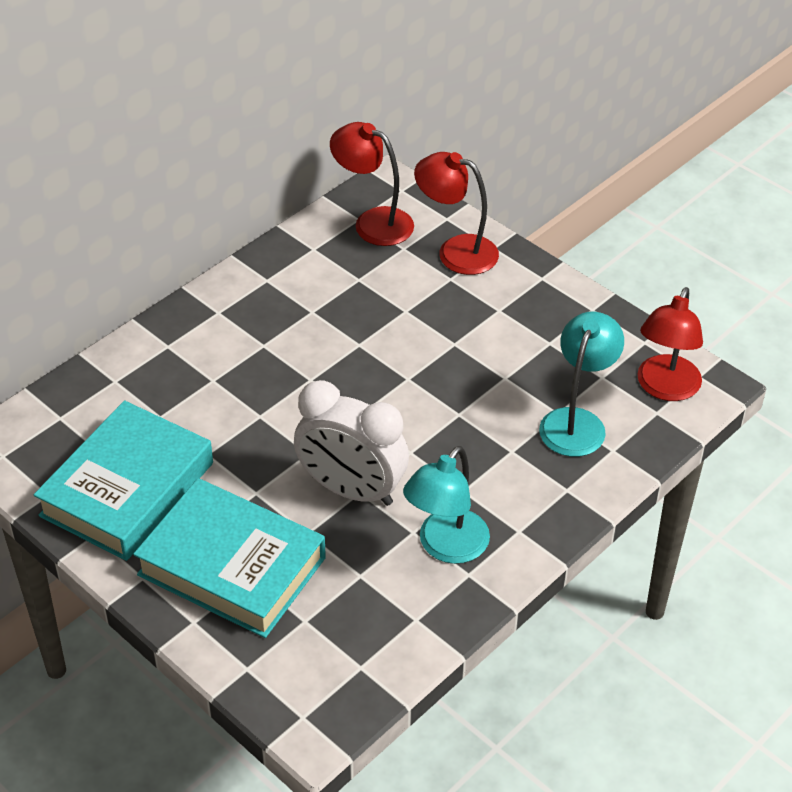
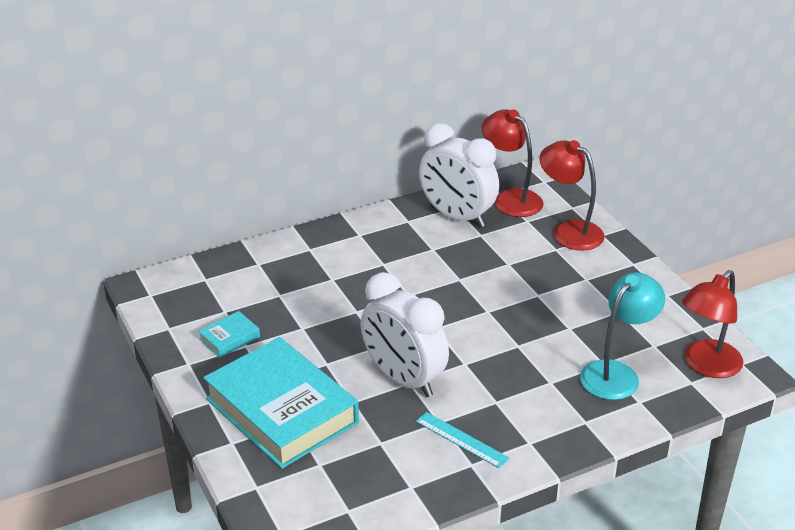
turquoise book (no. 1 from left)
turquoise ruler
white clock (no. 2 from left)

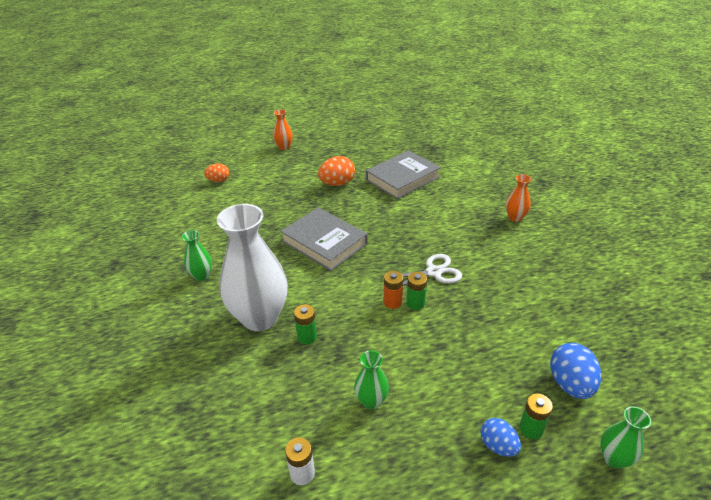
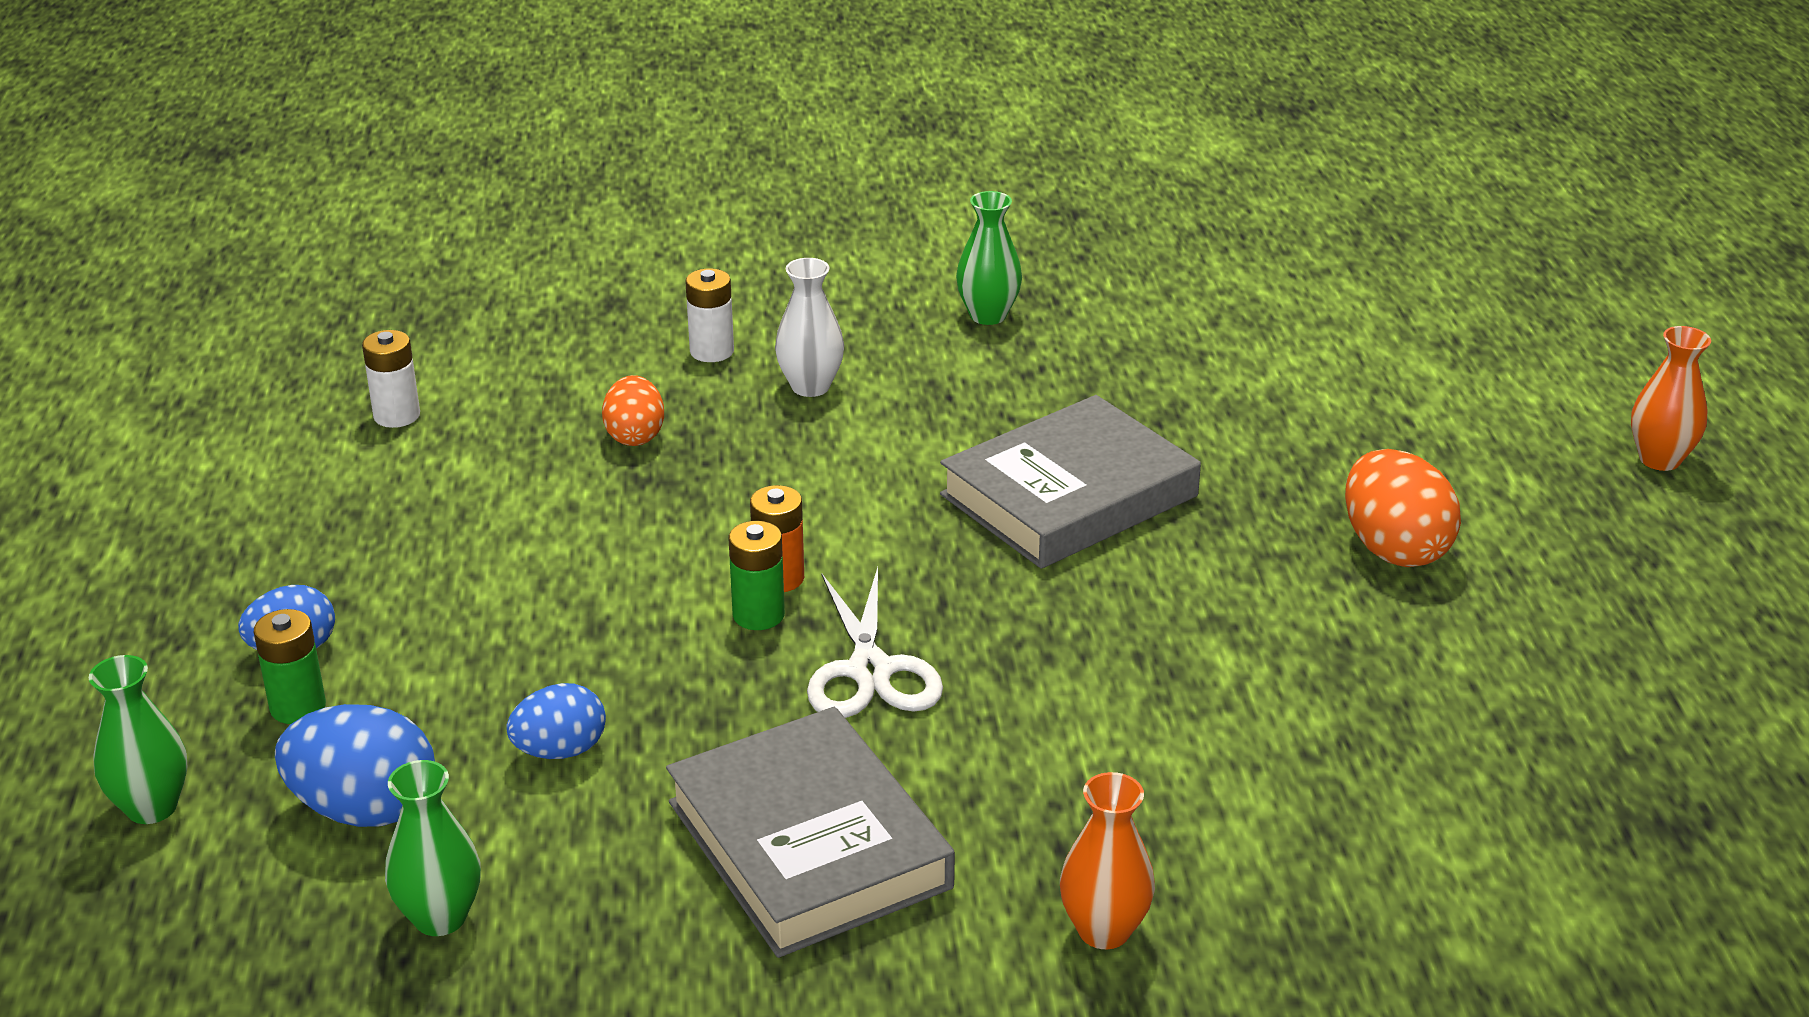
green vase (no. 2 from left)
blue egg (no. 3 from left)
orange egg (no. 1 from left)
grey book (no. 1 from left)
white battery (no. 2 from left)
white vase
green battery (no. 1 from left in the first image)

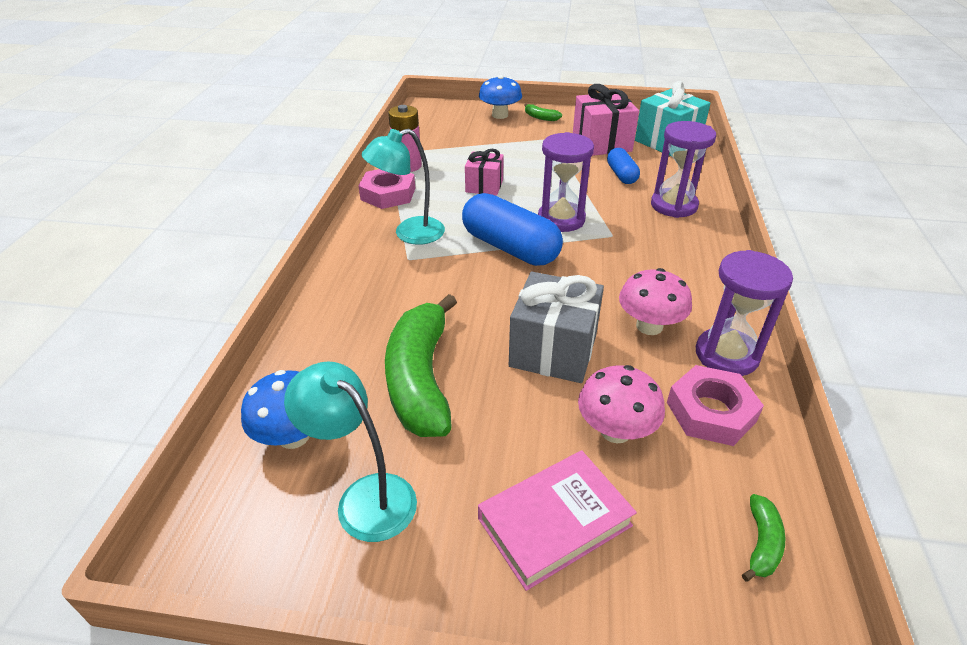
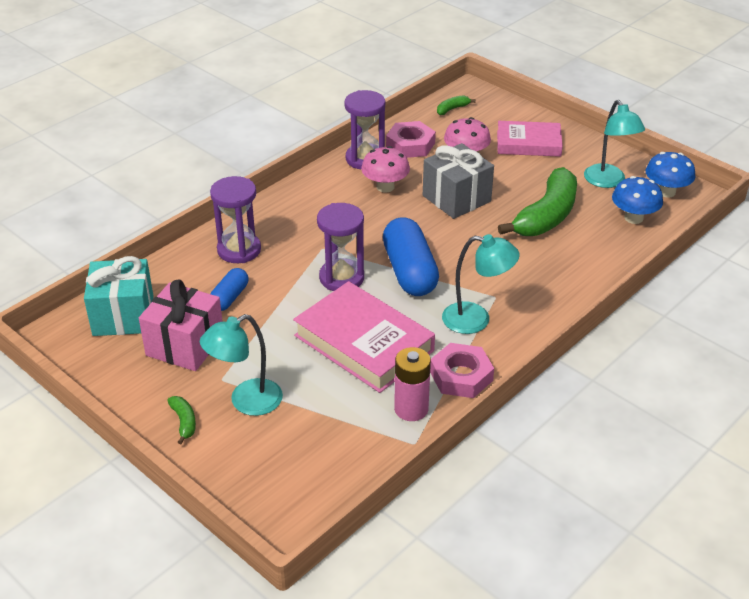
turquoise lamp (no. 1 from left)
pink book (no. 1 from left)
blue mushroom (no. 2 from left)

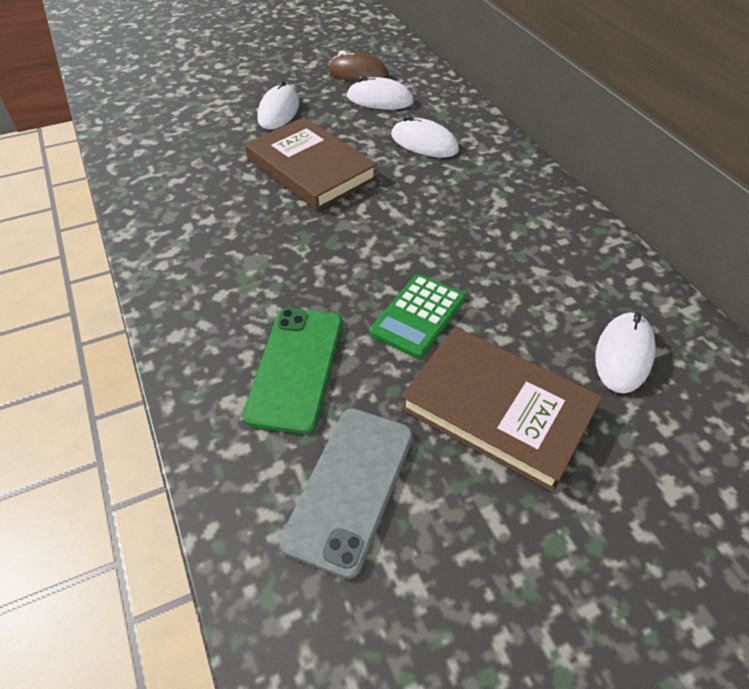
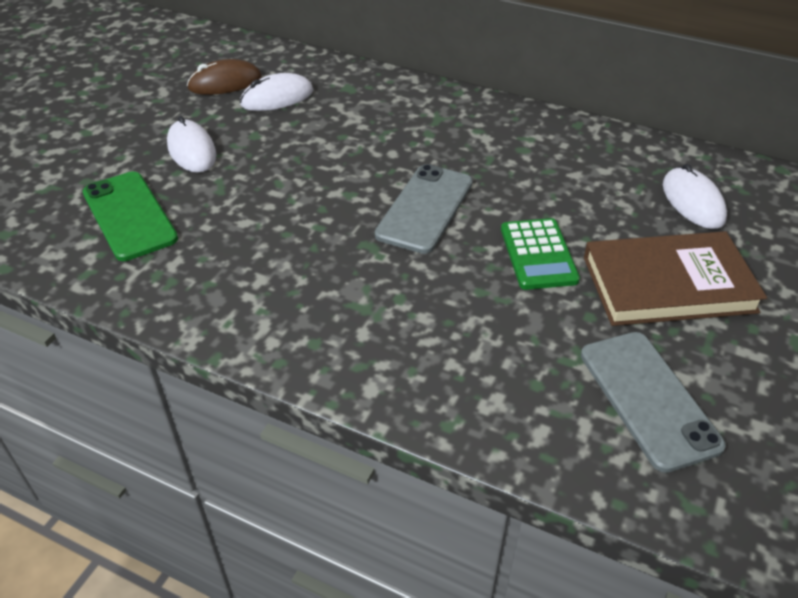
green phone
grey phone (no. 1 from left)
brown book (no. 1 from left in the first image)
white mouse (no. 3 from left in the first image)

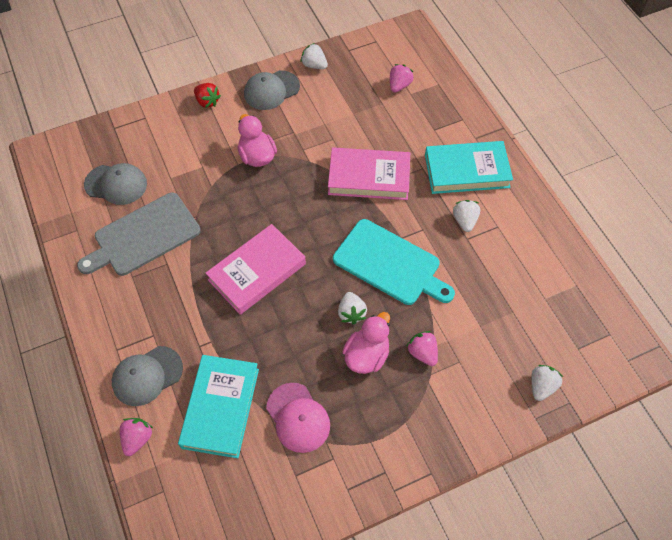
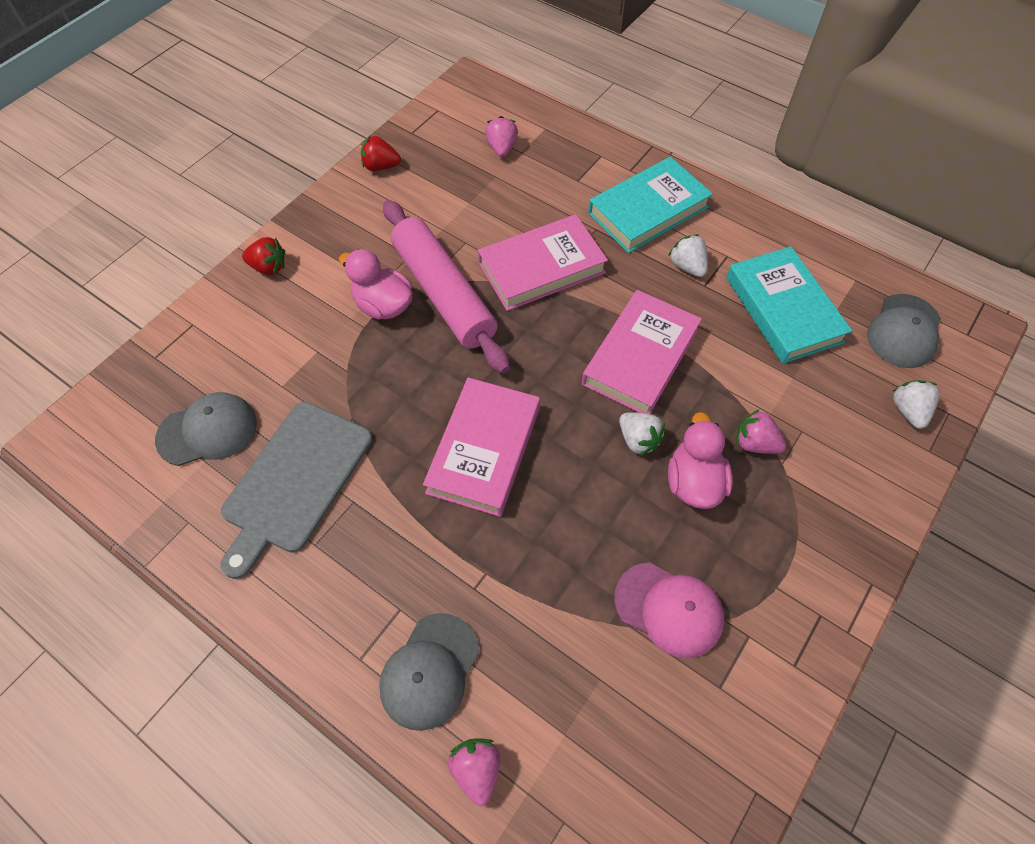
red strawberry (no. 2 from left)
pink rolling pin
pink book (no. 3 from left)
turquoise book (no. 2 from left)
grey cap (no. 3 from left)

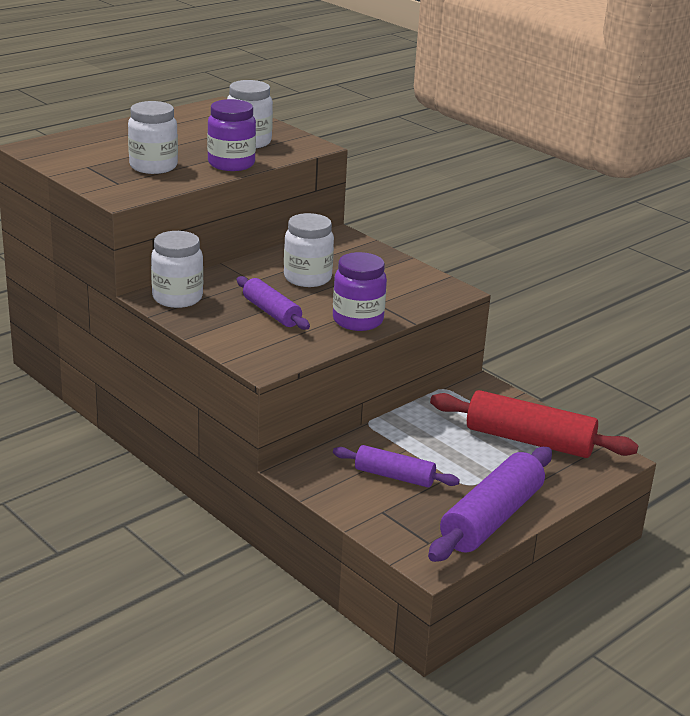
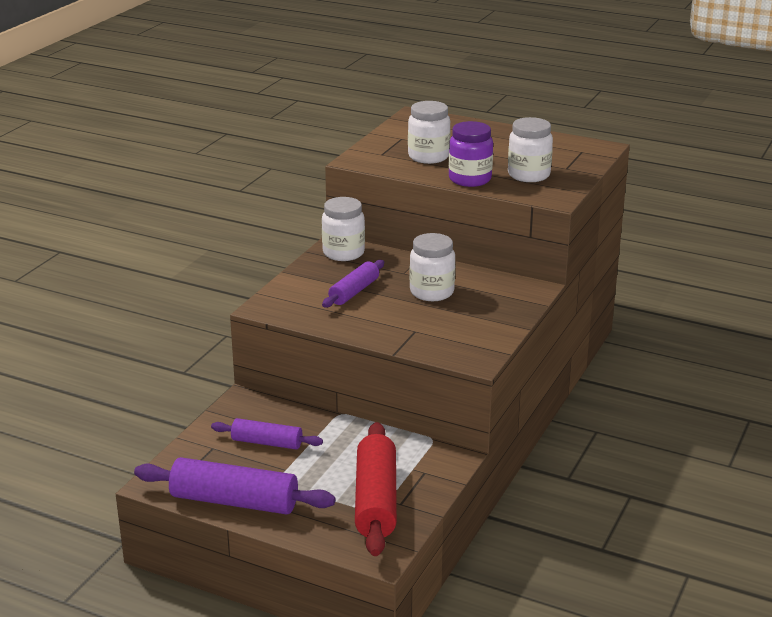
purple rolling pin (no. 2 from left)
purple jar (no. 2 from left in the first image)

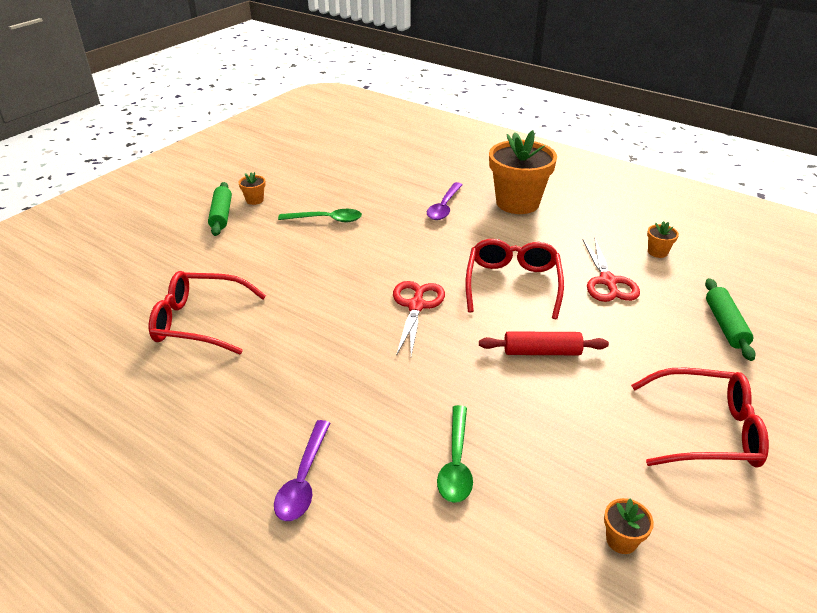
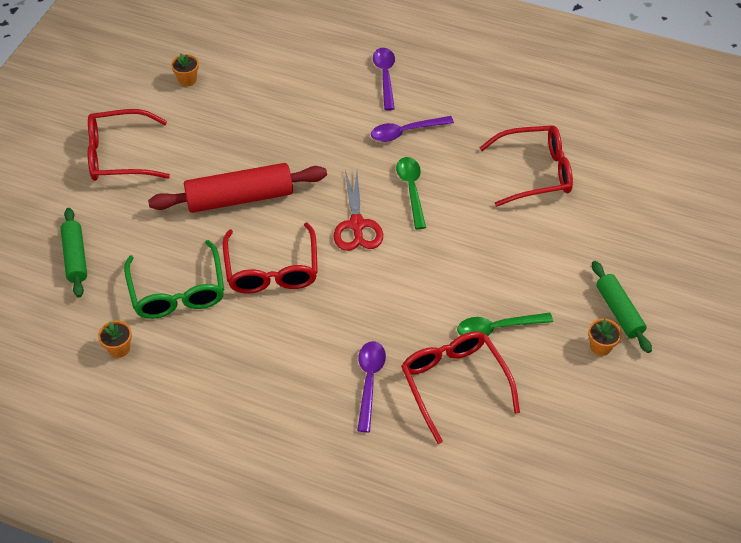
green glasses
red rolling pin
purple spoon (no. 3 from left)
green spoon (no. 1 from left)
red glasses (no. 3 from left)
orange flower pot (no. 2 from left in the first image)

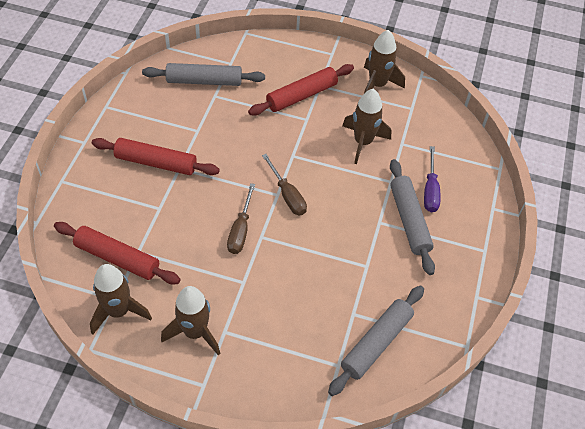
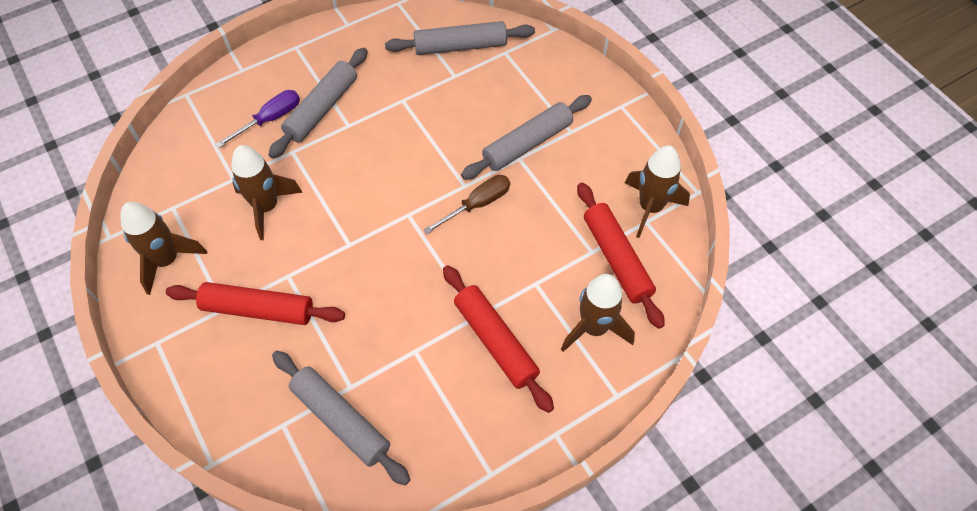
grey rolling pin (no. 4 from left)
brown rocket (no. 3 from left)
brown screwdriver (no. 2 from left in the first image)

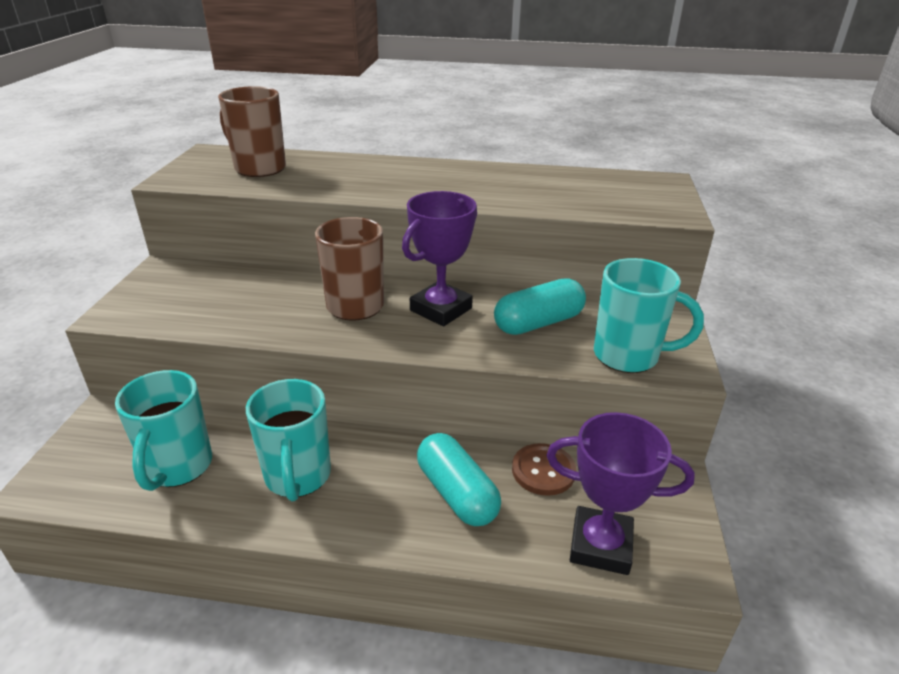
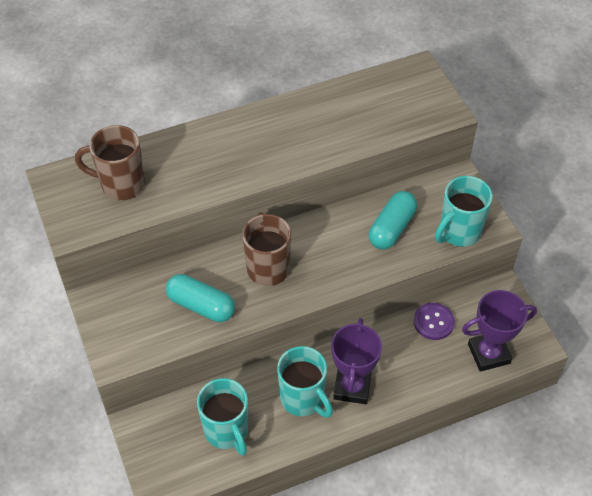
turquoise capsule (no. 1 from left)
purple trophy (no. 1 from left)
purple button
turquoise mug (no. 3 from left)

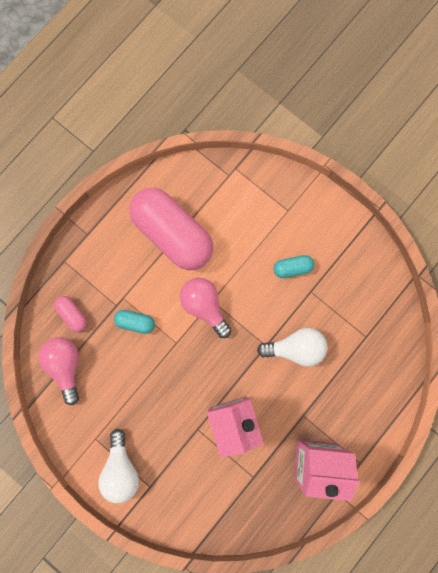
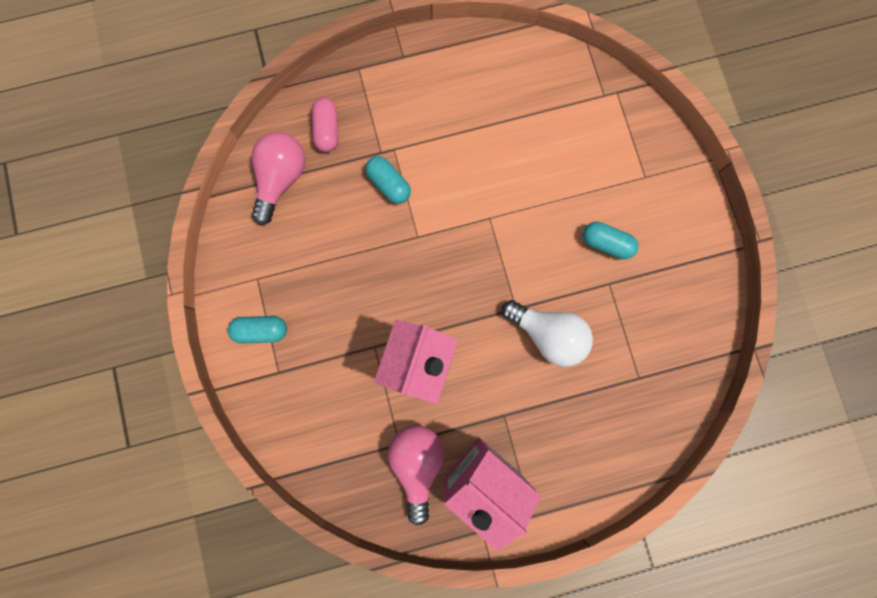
turquoise capsule (no. 1 from left)
pink light bulb (no. 2 from left)
pink capsule (no. 2 from left in the first image)

